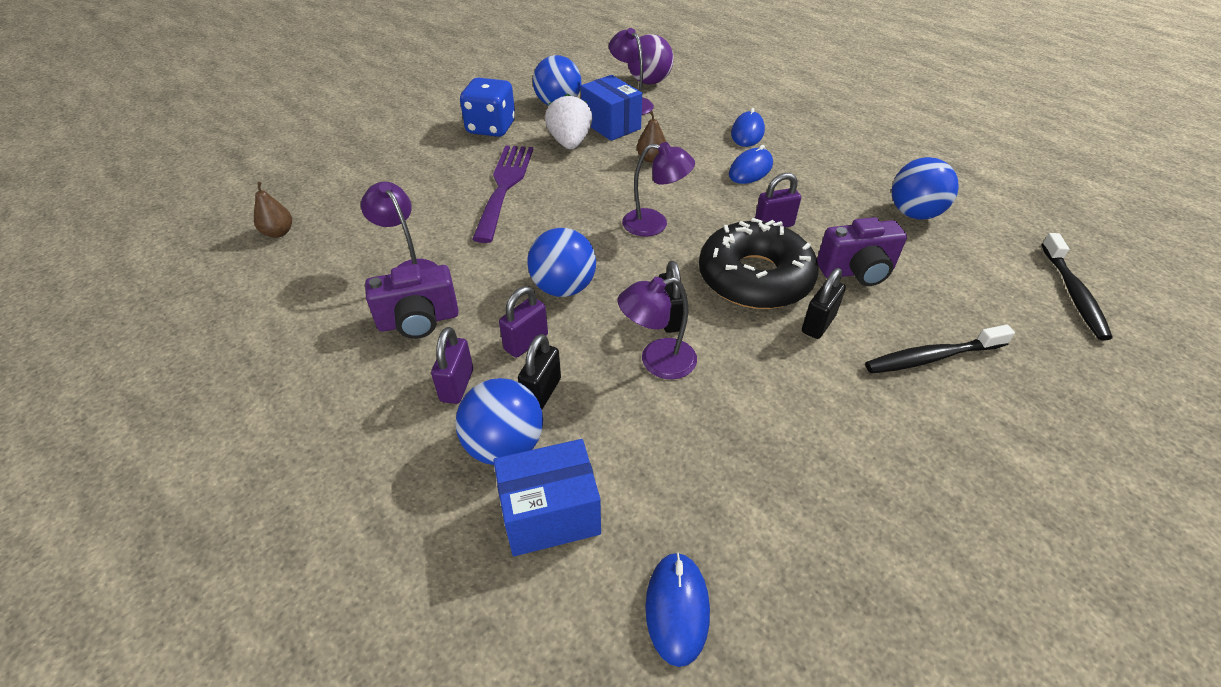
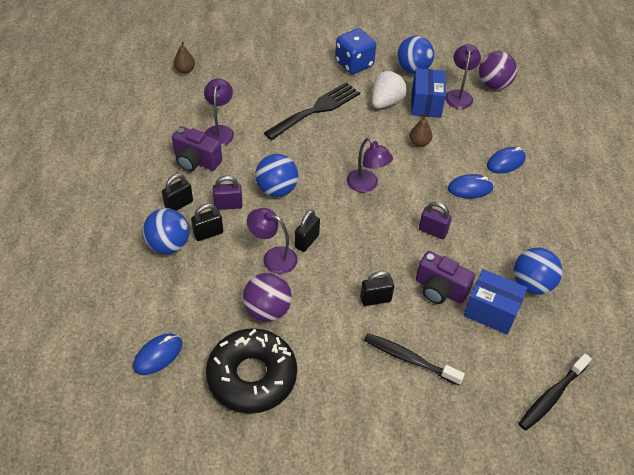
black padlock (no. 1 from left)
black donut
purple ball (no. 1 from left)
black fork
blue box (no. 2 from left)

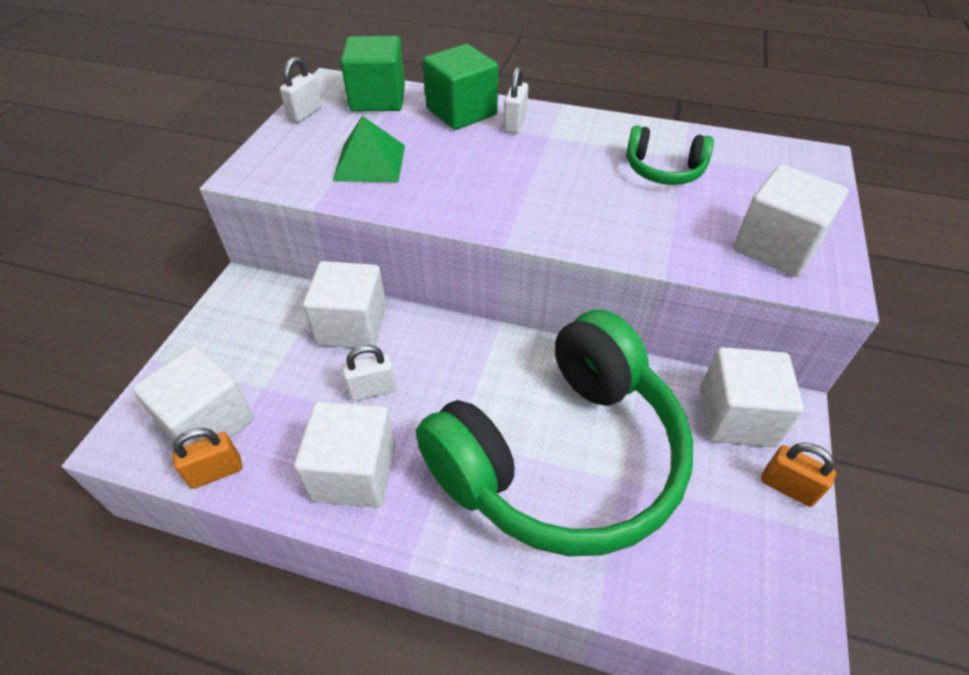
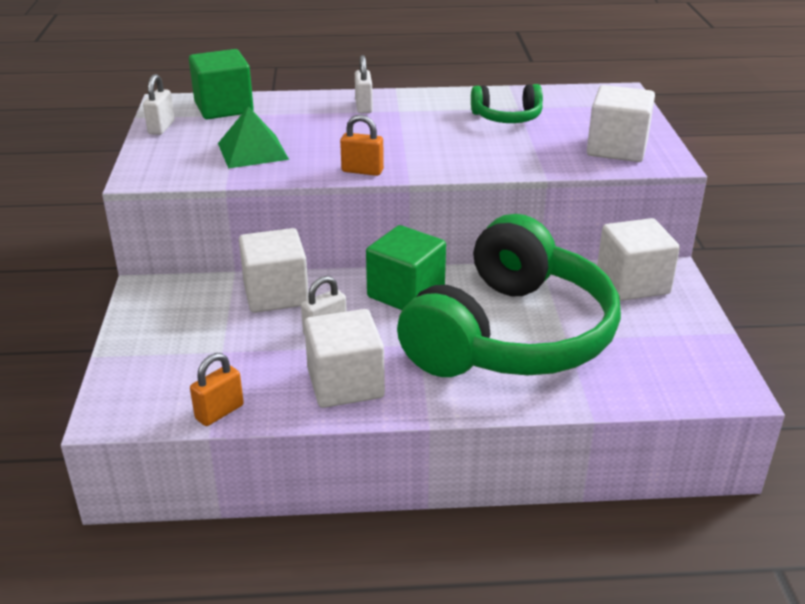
orange padlock (no. 2 from left)
green cube (no. 2 from left)
white cube (no. 1 from left in the first image)

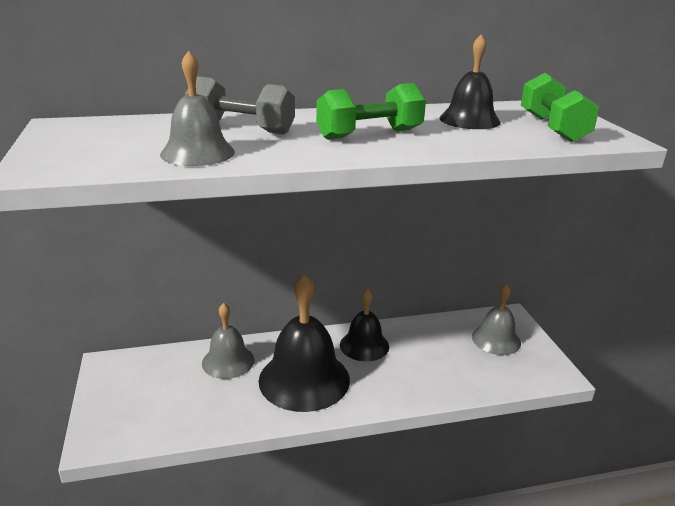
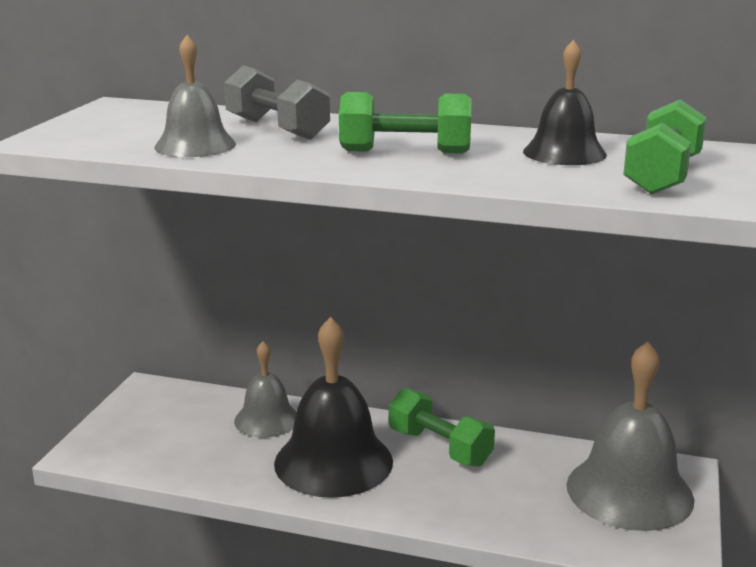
green dumbbell (no. 2 from left)
grey bell (no. 3 from left)

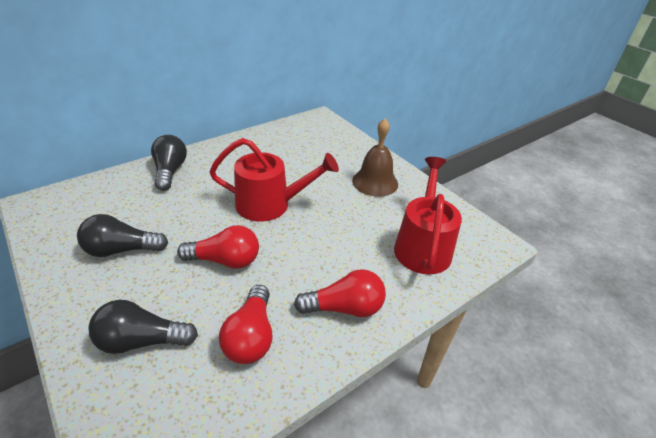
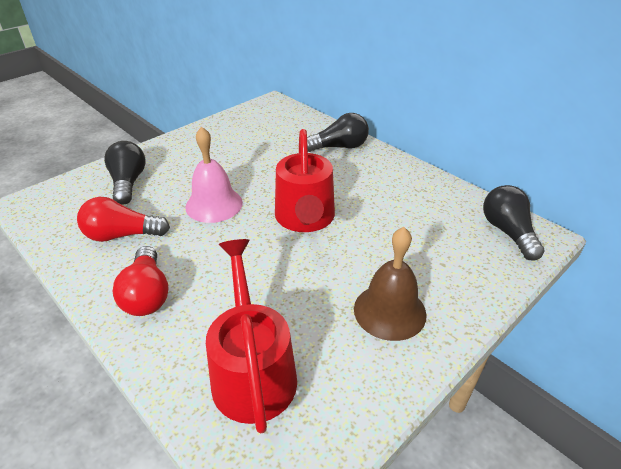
pink bell
red watering can (no. 1 from left)
black light bulb (no. 3 from left)

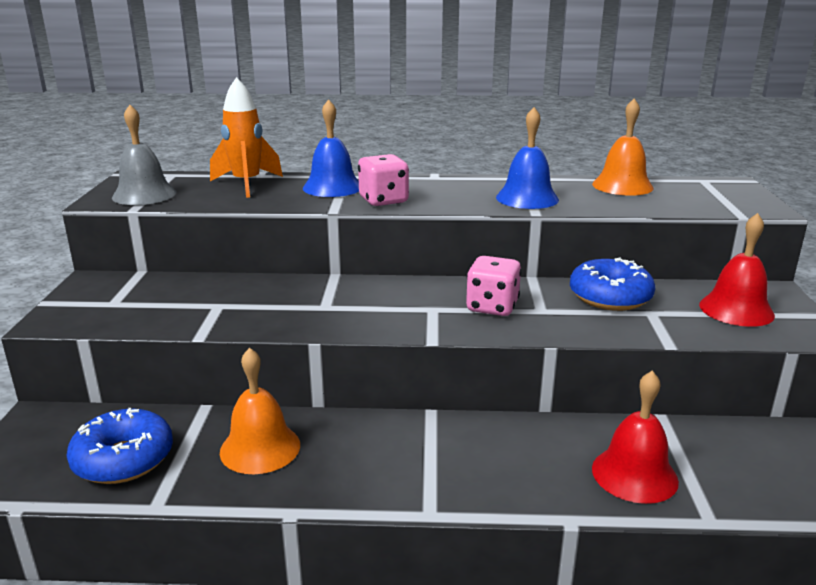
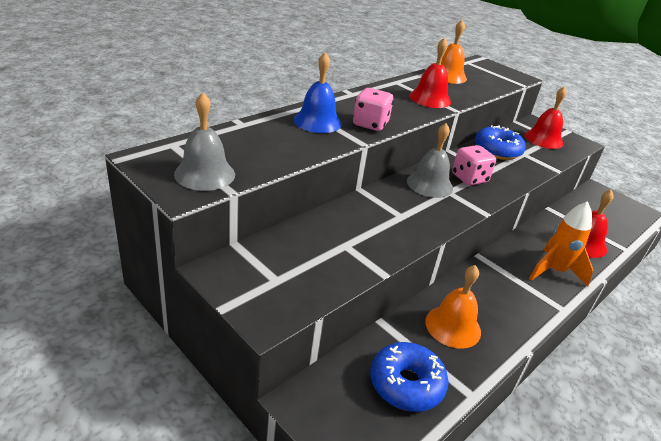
grey bell (no. 2 from left)
red bell (no. 1 from left)
orange rocket

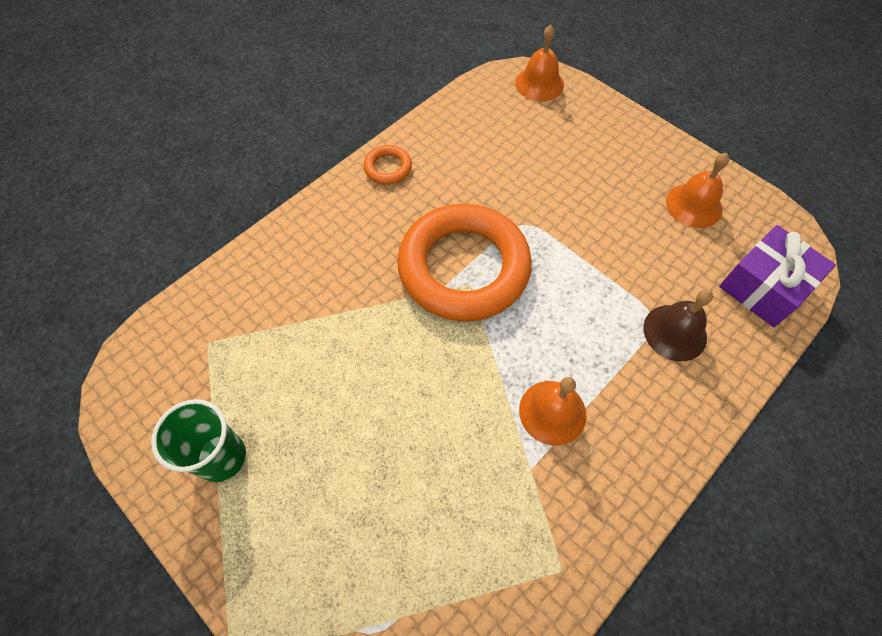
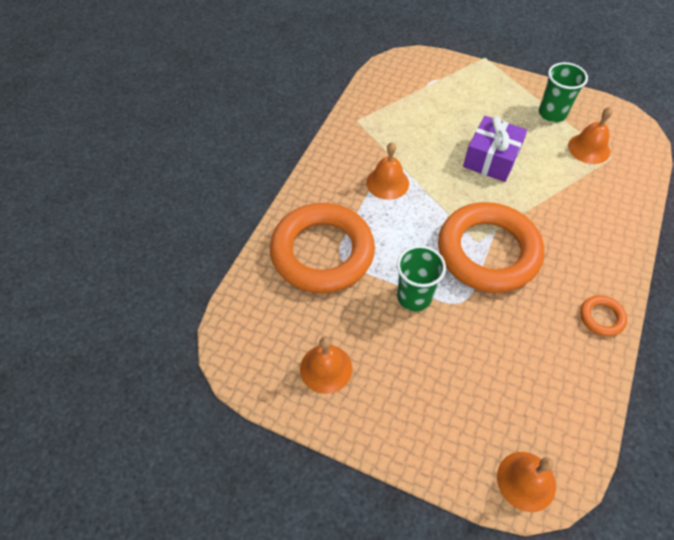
orange ring (no. 1 from left)
green cup (no. 1 from left)
purple gift
orange bell (no. 4 from left)

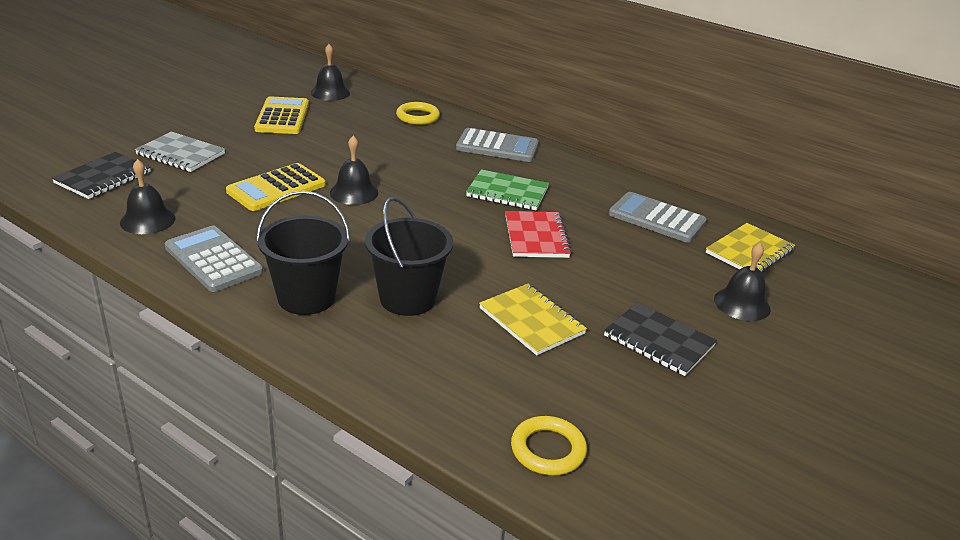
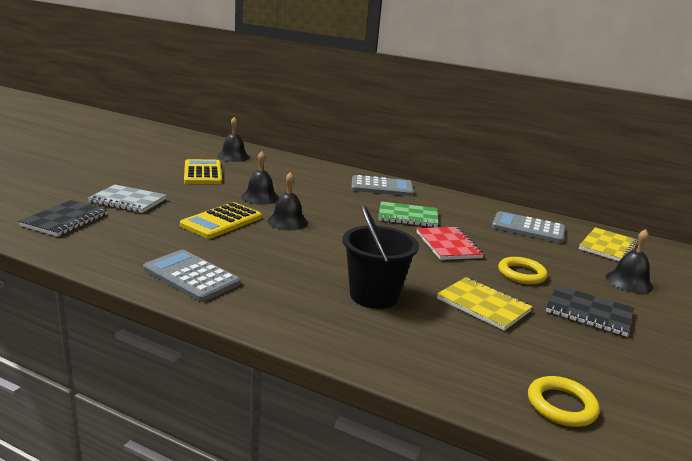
black bell (no. 2 from left)
yellow ring (no. 1 from left)
black bucket (no. 1 from left in the first image)

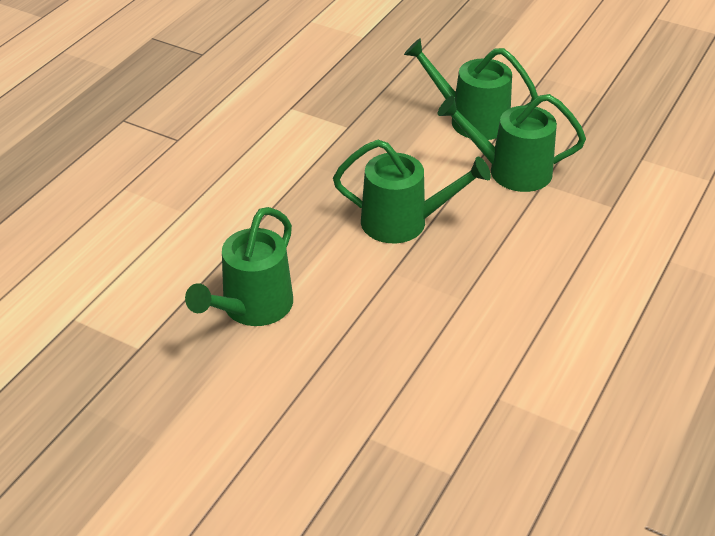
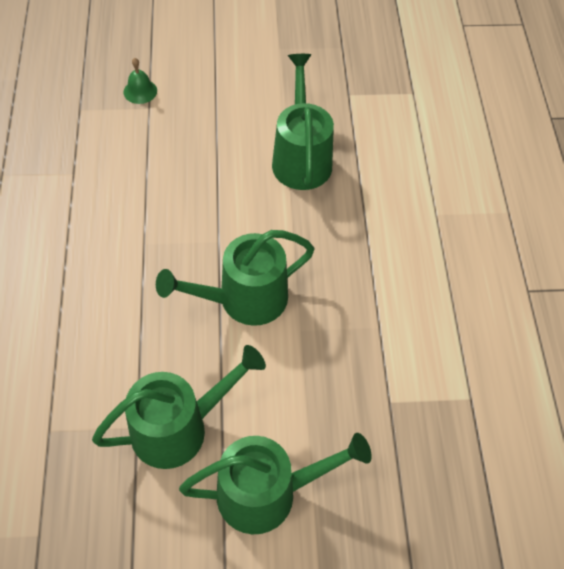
green bell

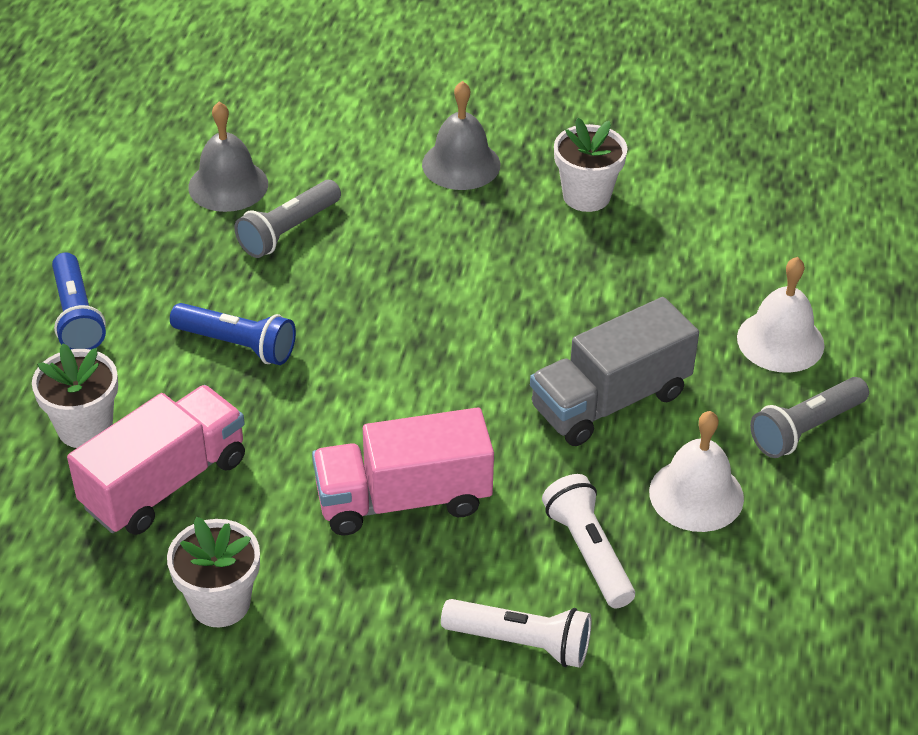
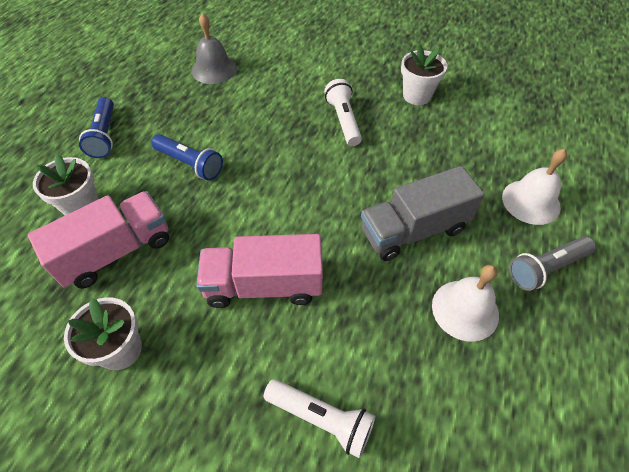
white flashlight (no. 2 from left)
grey flashlight (no. 1 from left in the first image)
grey bell (no. 2 from left in the first image)

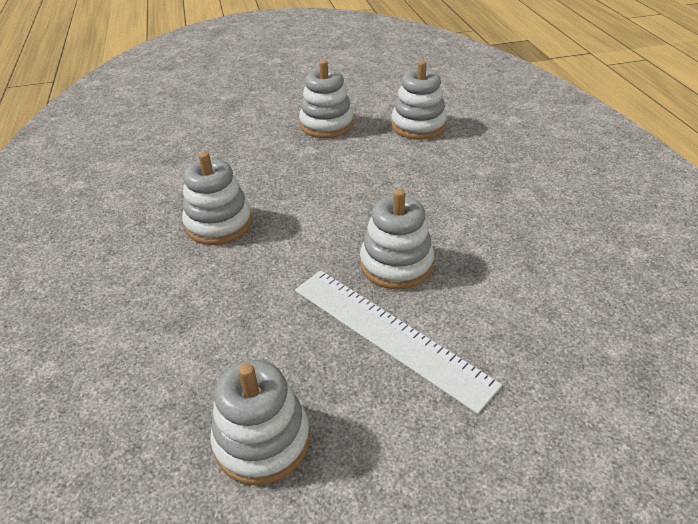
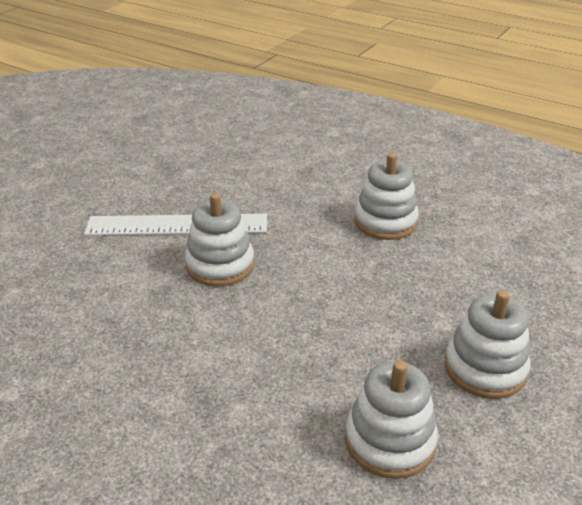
white stacking toy (no. 2 from left in the first image)

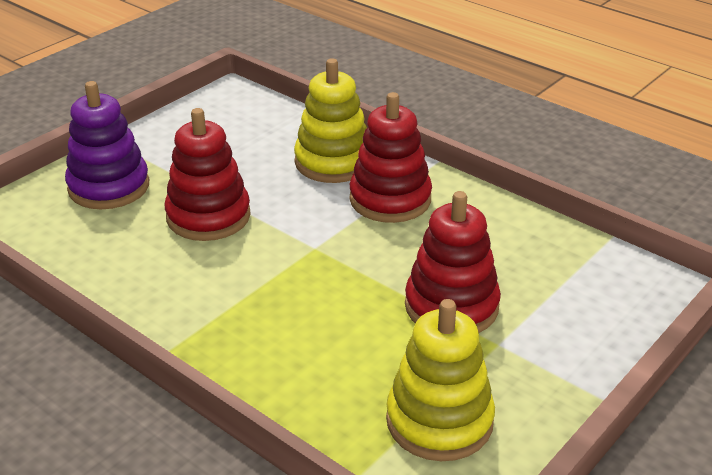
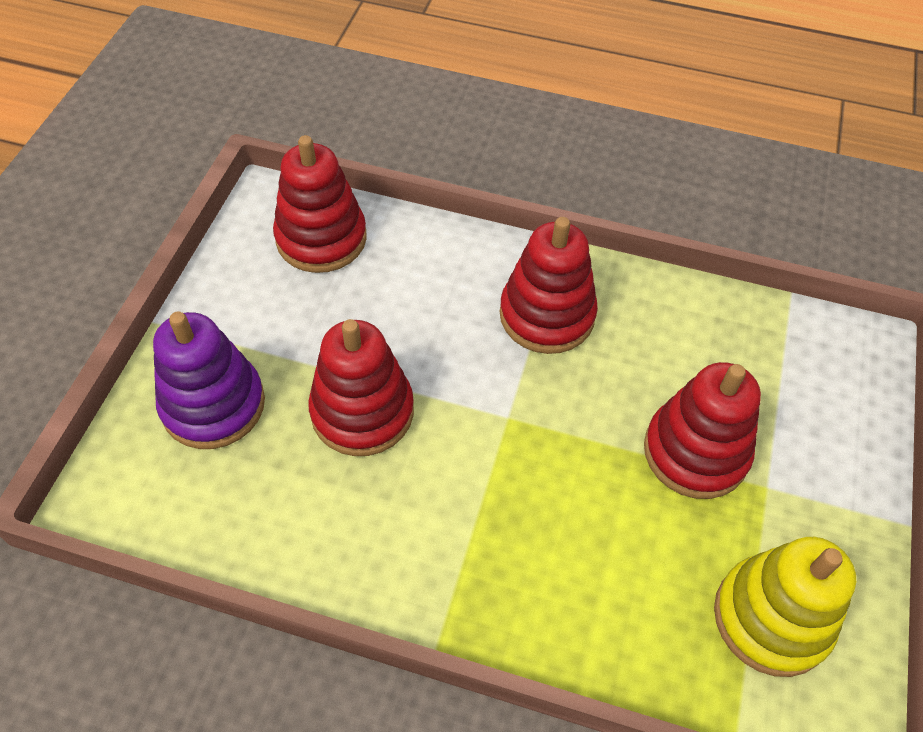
red stacking toy (no. 1 from left)
yellow stacking toy (no. 1 from left in the first image)

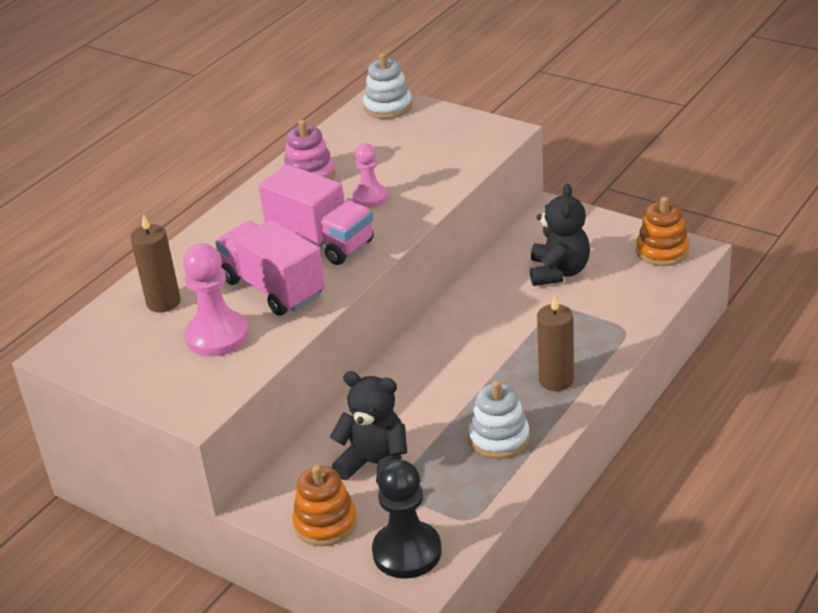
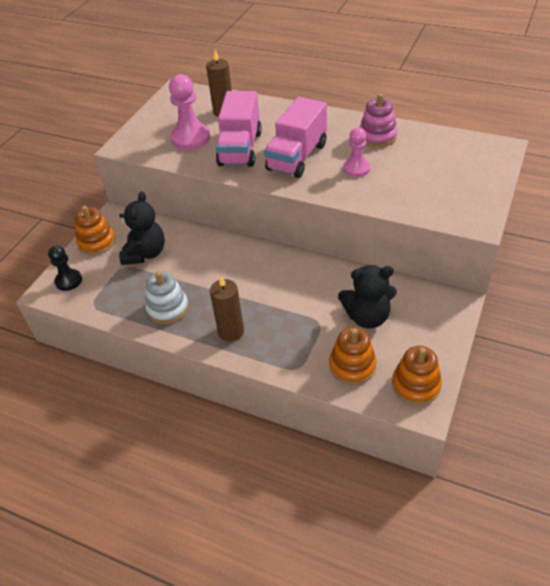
black pawn
pink truck (no. 1 from left)
orange stacking toy (no. 2 from left)
white stacking toy (no. 1 from left in the first image)

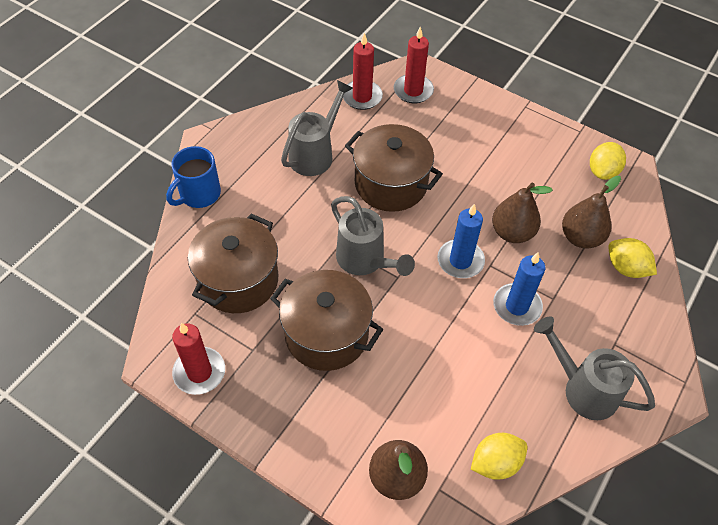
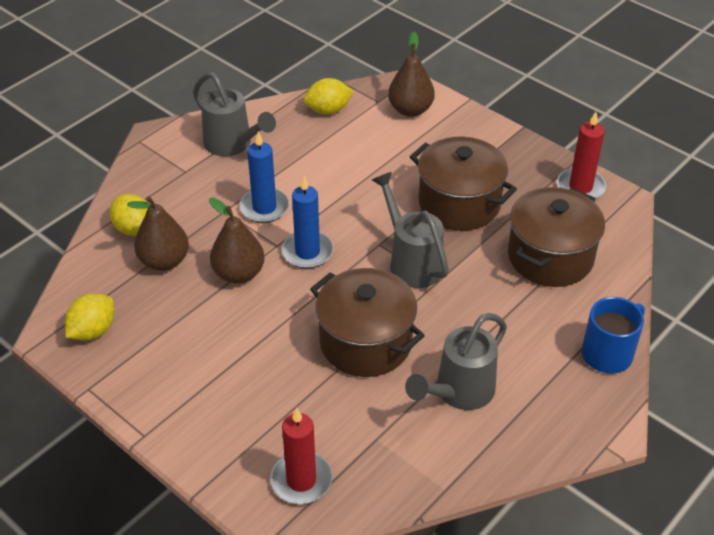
red candle (no. 2 from left in the first image)

